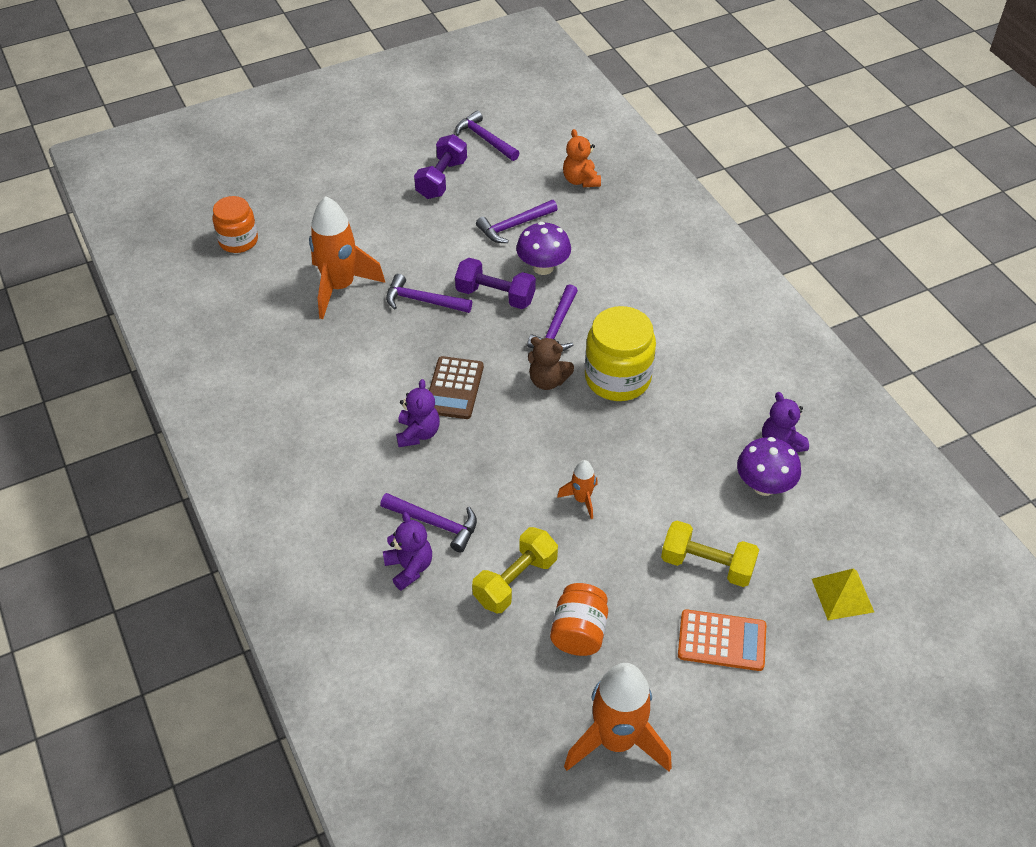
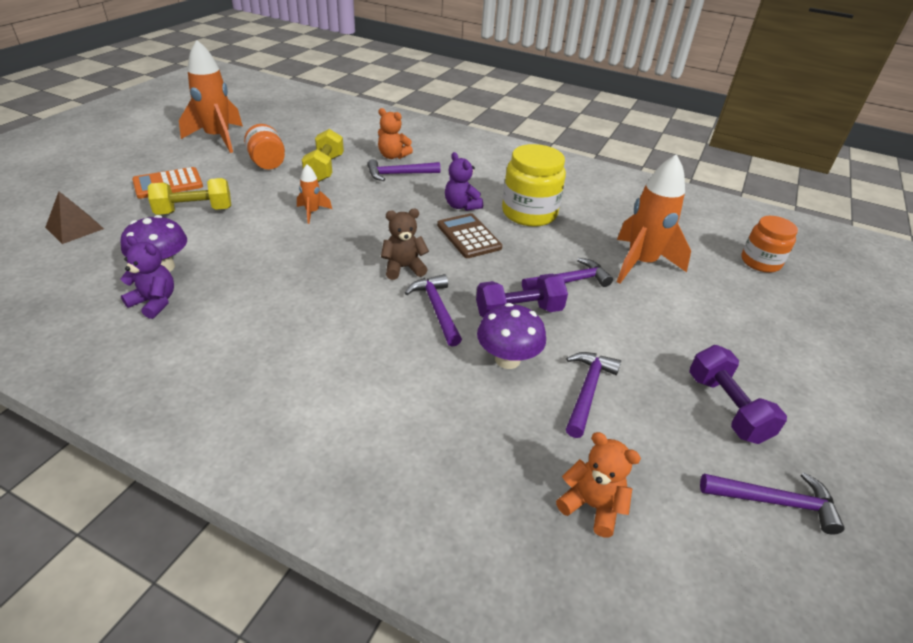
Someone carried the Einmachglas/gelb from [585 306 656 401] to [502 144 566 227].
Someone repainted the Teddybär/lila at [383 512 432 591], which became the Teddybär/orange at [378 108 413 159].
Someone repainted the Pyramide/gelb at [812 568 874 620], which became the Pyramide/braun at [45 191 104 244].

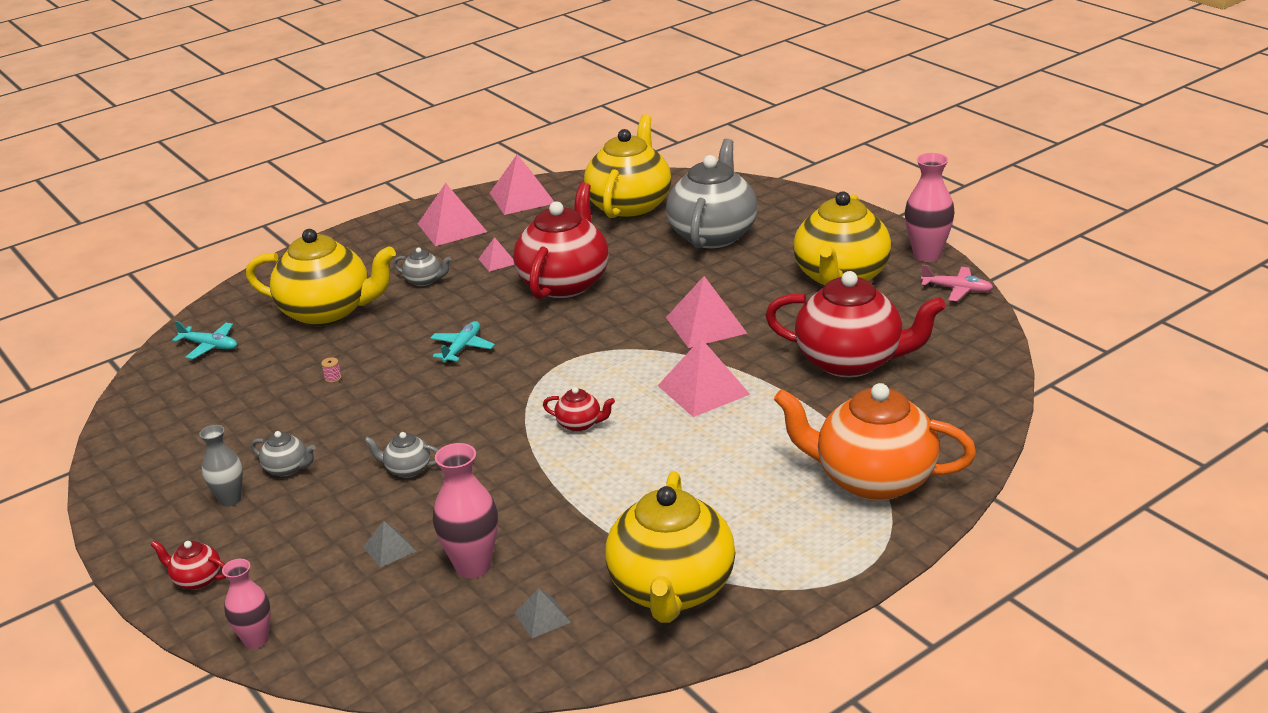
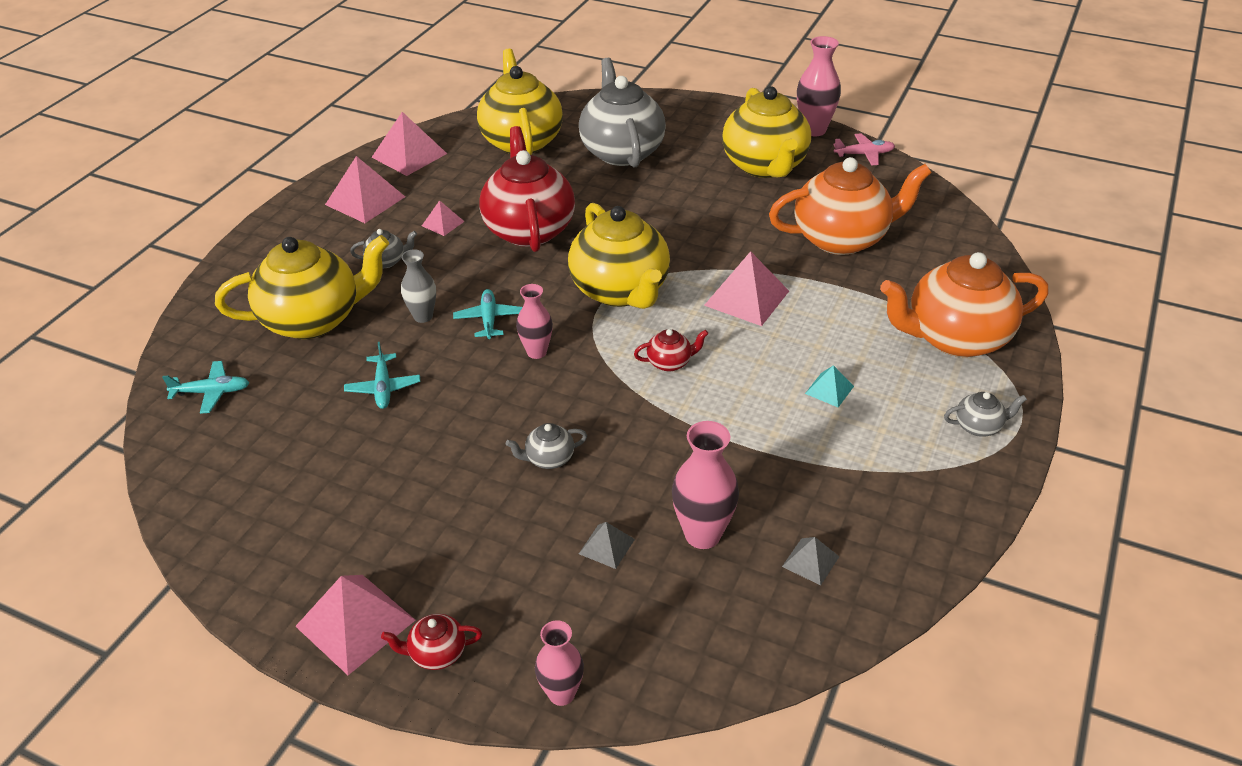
Someone put down the Vase/rosa at [516 284 553 359].
Someone put down the Pyramide/türkis at [805 365 854 407].
Someone carried the Vase/grau from [199 425 243 507] to [401 249 436 323].
Someone carried the Teekanne/grau from [251 431 315 476] to [944 392 1027 437].
Someone carried the Teekanne/gelb from [605 471 735 623] to [568 203 670 309].
Someone carried the Pyramide/rosa from [666 276 747 348] to [295 575 415 675].
Someone swapped the Garnrolle/rosa at [321 357 342 383] for the Flugzeug/türkis at [344 342 420 409].
Someone repainted the Teekanne/rot at [765 271 946 378], which became the Teekanne/orange at [769 157 932 255].

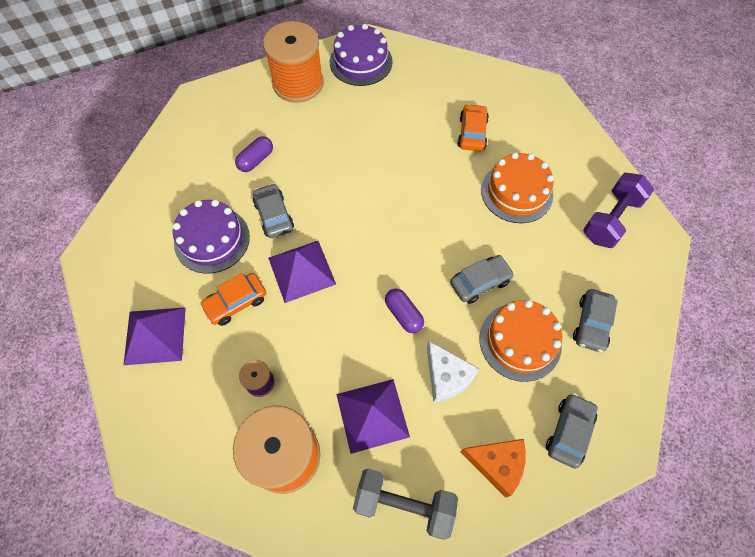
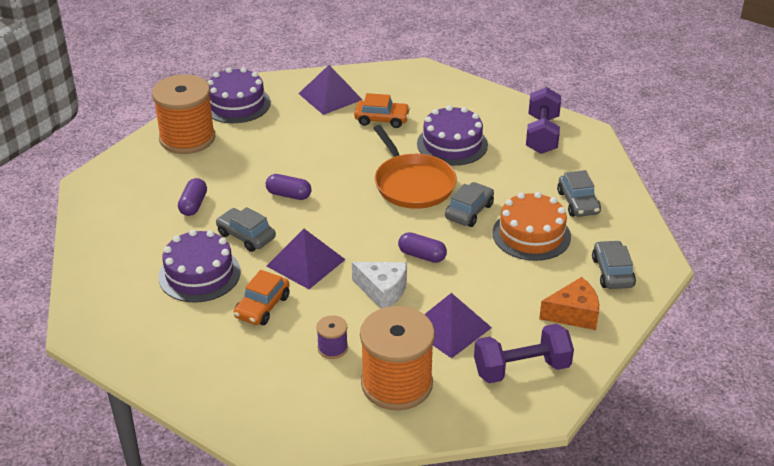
Someone put down the Kapsel/lila at [266 174 312 200].
Someone put down the Pfanne/orange at [373 125 457 209].
Someone carried the Pyramide/lila from [124 307 186 365] to [298 65 362 115].
Someone carried the Käse/weiß from [427 341 479 403] to [352 262 407 309].
Someone repainted the Hantel/grau at [353 468 458 540], which became the Hantel/lila at [474 324 574 383].
Someone repainted the Kuchen/orange at [481 152 554 223], which became the Kuchen/lila at [417 105 488 166].
Someone rotated the Auto/orange at [457 104 489 151] by 120 degrees clockwise.

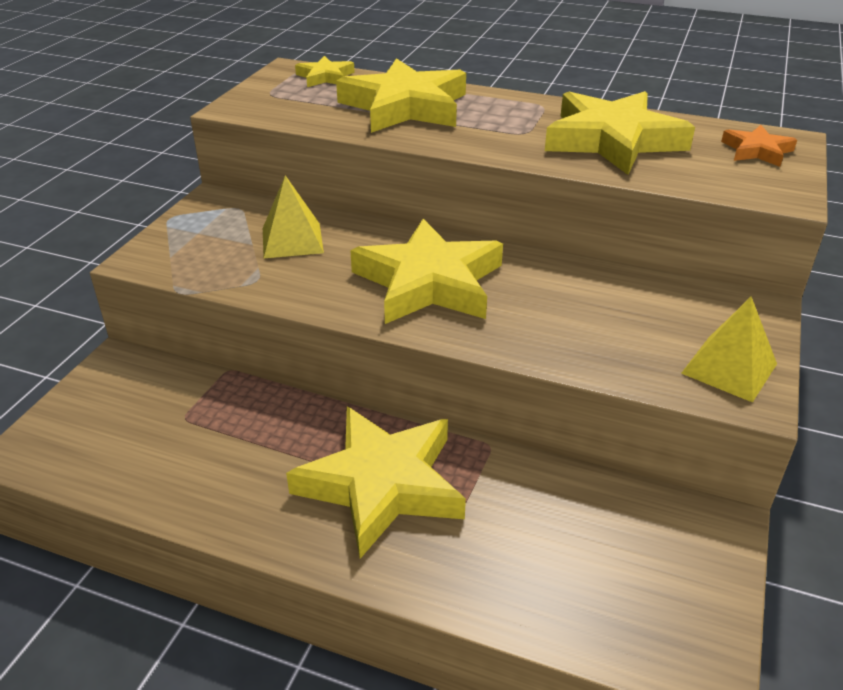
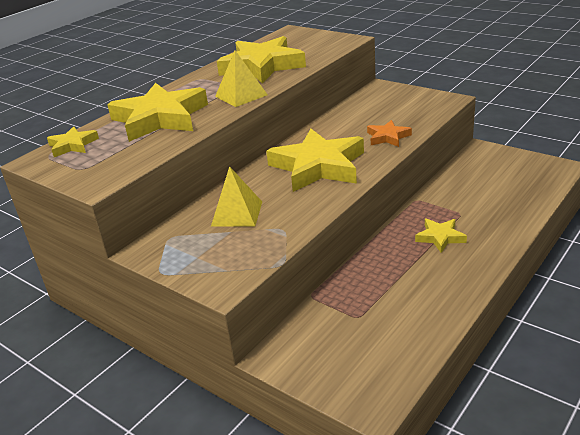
Someone carried the Pyramide/gelb from [681 296 777 403] to [215 51 268 107].
Someone carried the Stern/orange from [721 125 797 167] to [367 120 412 147].
Someone scaled the Stern/gelb at [286 407 466 559] by 0.48.

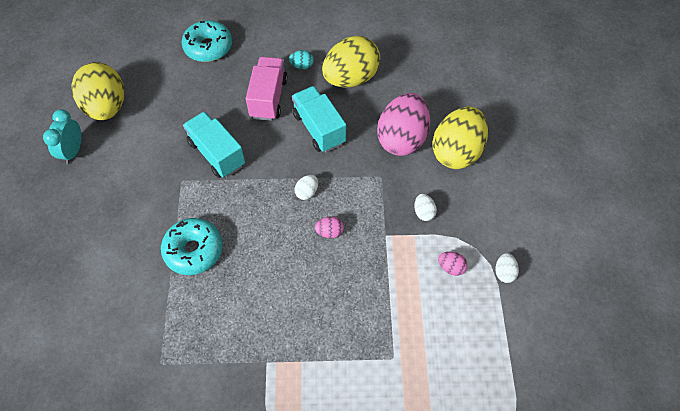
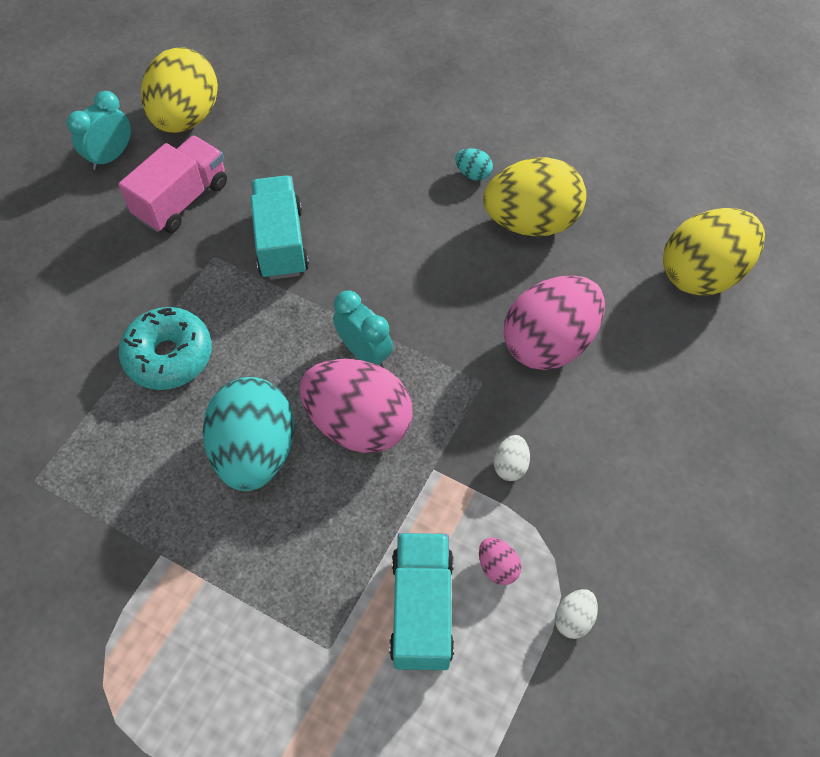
Someone took away the Donut/türkis at [182 20 232 62].
Someone put down the Ei/türkis at [202 377 294 491].
Someone carried the Lastwagen/rosa from [246 57 288 121] to [118 136 227 233].
Someone carried the Lastwagen/türkis from [292 86 346 152] to [389 533 454 671].
Someone carried the Ei/gelb from [432 106 488 169] to [663 208 765 295].
Someone swapped the Ei/weiß at [295 175 318 200] for the Wecker/türkis at [333 291 393 368].
Someone scaled the Ei/rosa at [315 217 344 238] by 2.49.

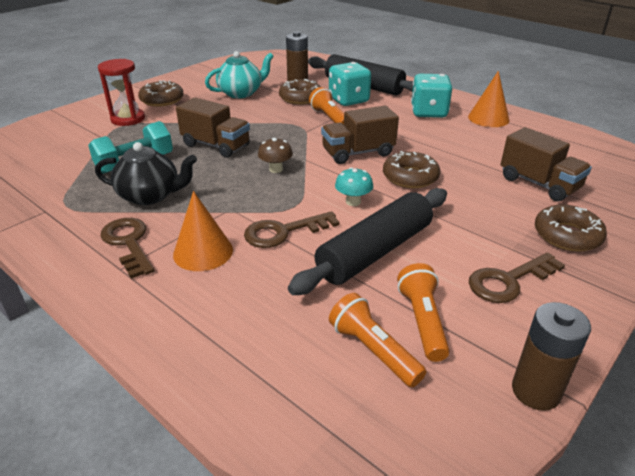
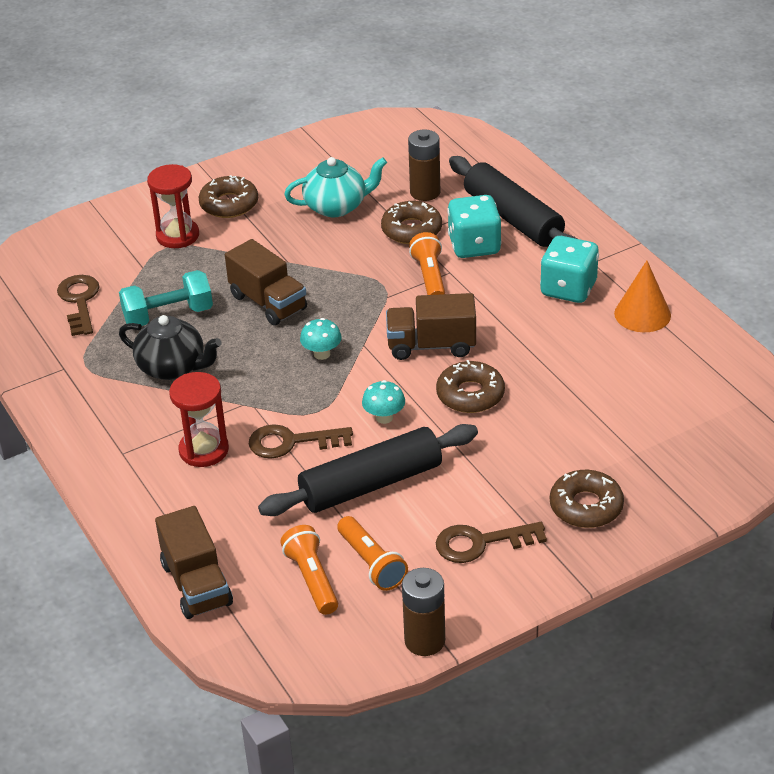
Someone carried the Schlüssel/braun from [100 218 155 279] to [57 275 100 336].
Someone carried the Lastwagen/braun from [501 127 592 202] to [155 506 233 619].
Someone swapped the Kegel/orange at [173 191 233 271] for the Sanduhr/rot at [169 372 229 467].
Someone repainted the Pilz/braun at [258 138 293 173], which became the Pilz/türkis at [300 318 342 360].
Someone rotated the Taschenlampe/orange at [397 263 450 362] by 135 degrees clockwise.

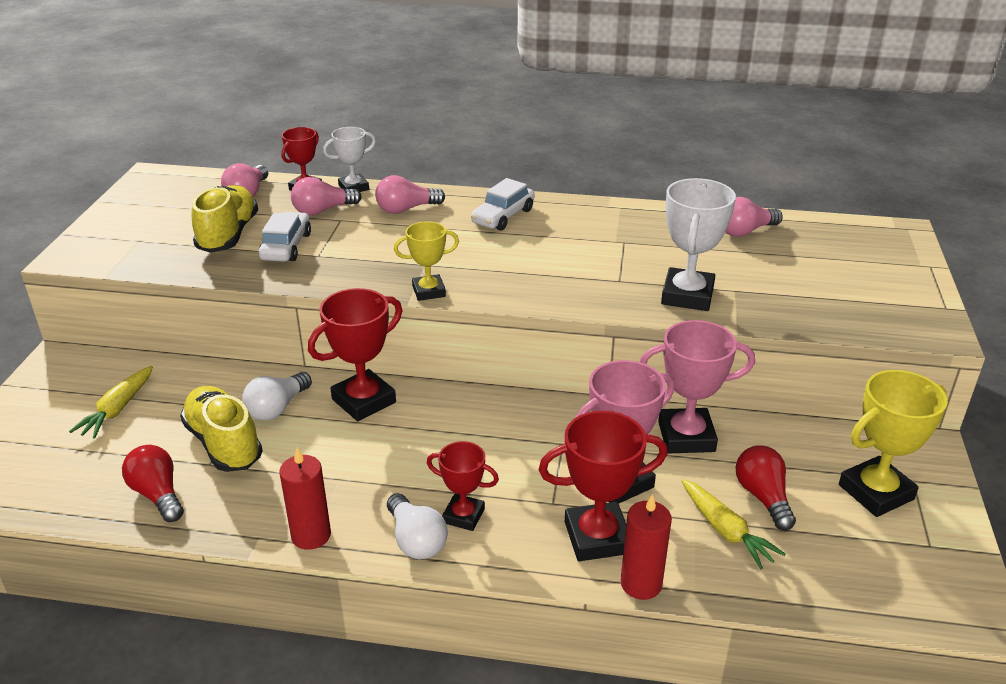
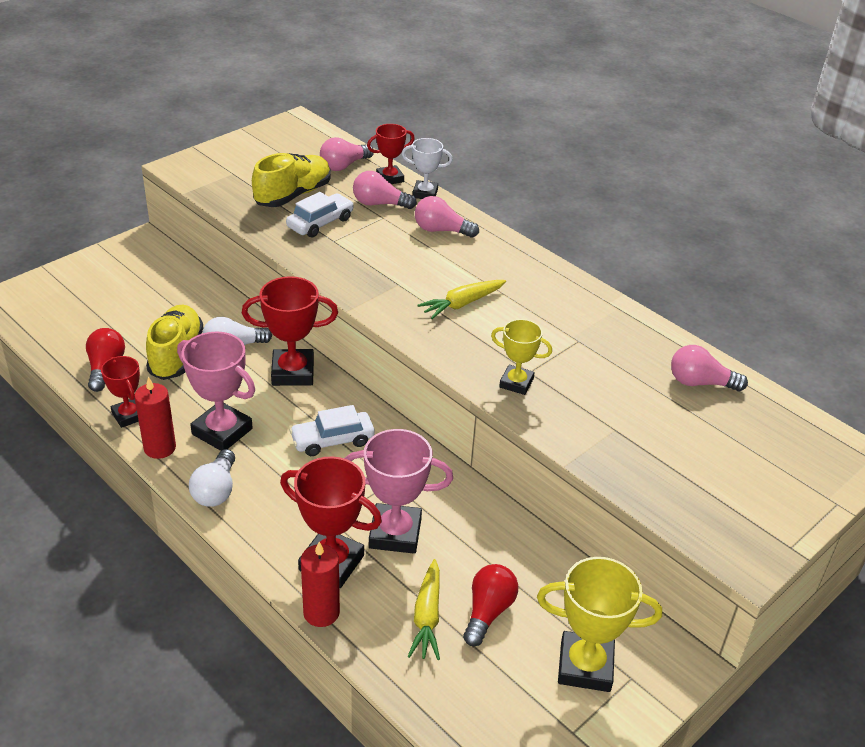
Someone took away the Pokal/weiß at [661 178 736 311].
Someone carried the Karotte/gelb from [69 366 153 439] to [417 280 506 319].
Someone carried the Pokal/gelb from [394 221 459 301] to [491 319 552 395].
Someone carried the Pokal/rot from [427 441 499 531] to [101 356 140 428].
Someone carried the Auto/weiß from [471 178 535 231] to [289 405 375 456].
Someone carried the Pokal/rosa from [640 320 755 454] to [177 332 255 451].

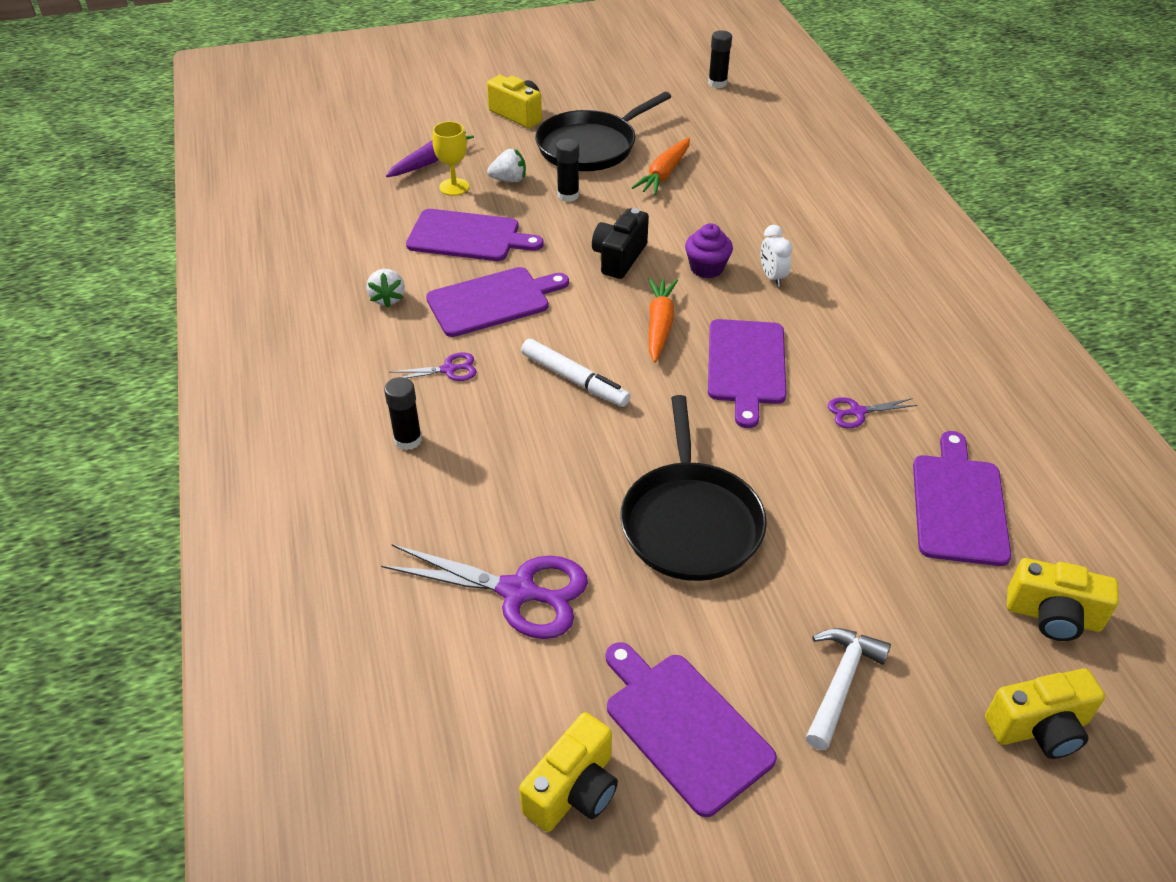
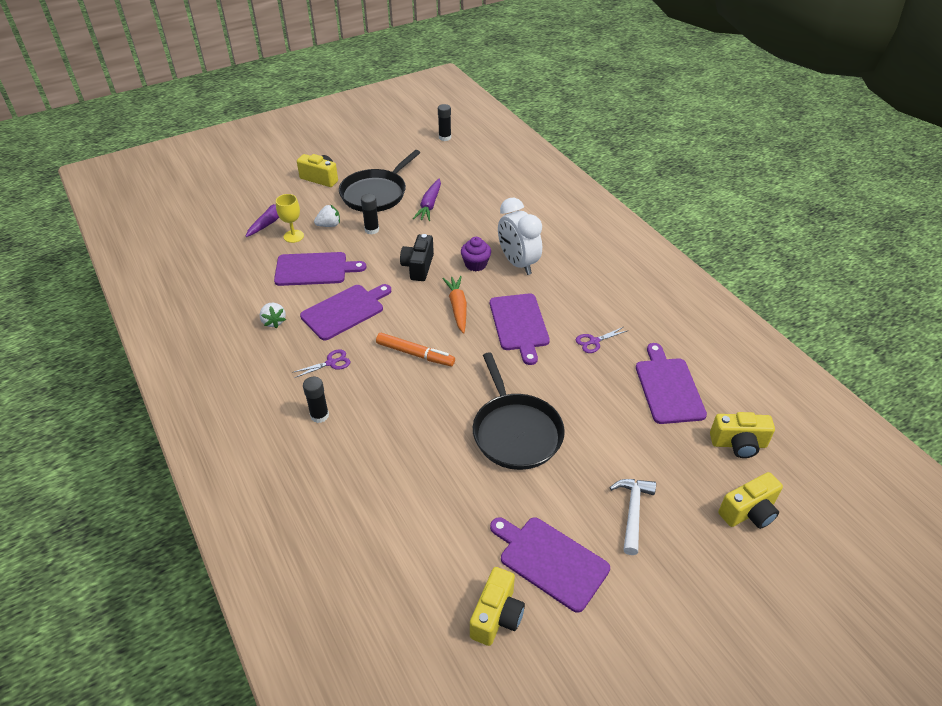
Someone took away the Schere/lila at [381 544 588 639].
Someone repainted the Filzstift/weiß at [521 339 631 407], which became the Filzstift/orange at [376 333 455 366].
Someone repainted the Karotte/orange at [632 138 690 195], which became the Karotte/lila at [413 179 441 221].
Someone scaled the Wecker/weiß at [761 225 793 287] by 1.99.

